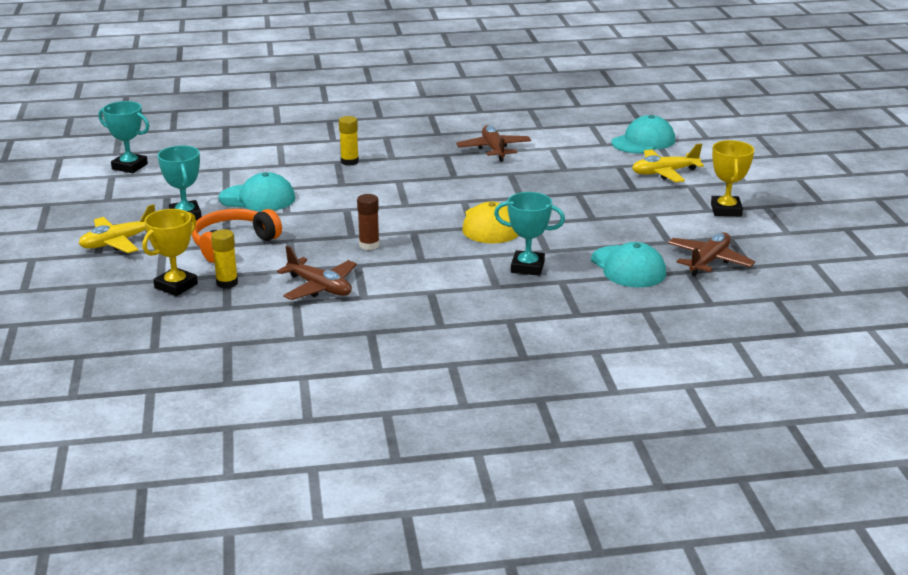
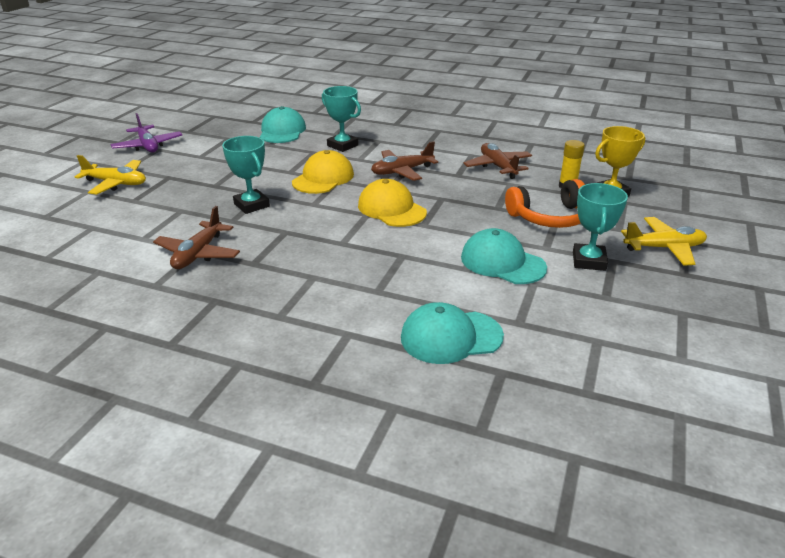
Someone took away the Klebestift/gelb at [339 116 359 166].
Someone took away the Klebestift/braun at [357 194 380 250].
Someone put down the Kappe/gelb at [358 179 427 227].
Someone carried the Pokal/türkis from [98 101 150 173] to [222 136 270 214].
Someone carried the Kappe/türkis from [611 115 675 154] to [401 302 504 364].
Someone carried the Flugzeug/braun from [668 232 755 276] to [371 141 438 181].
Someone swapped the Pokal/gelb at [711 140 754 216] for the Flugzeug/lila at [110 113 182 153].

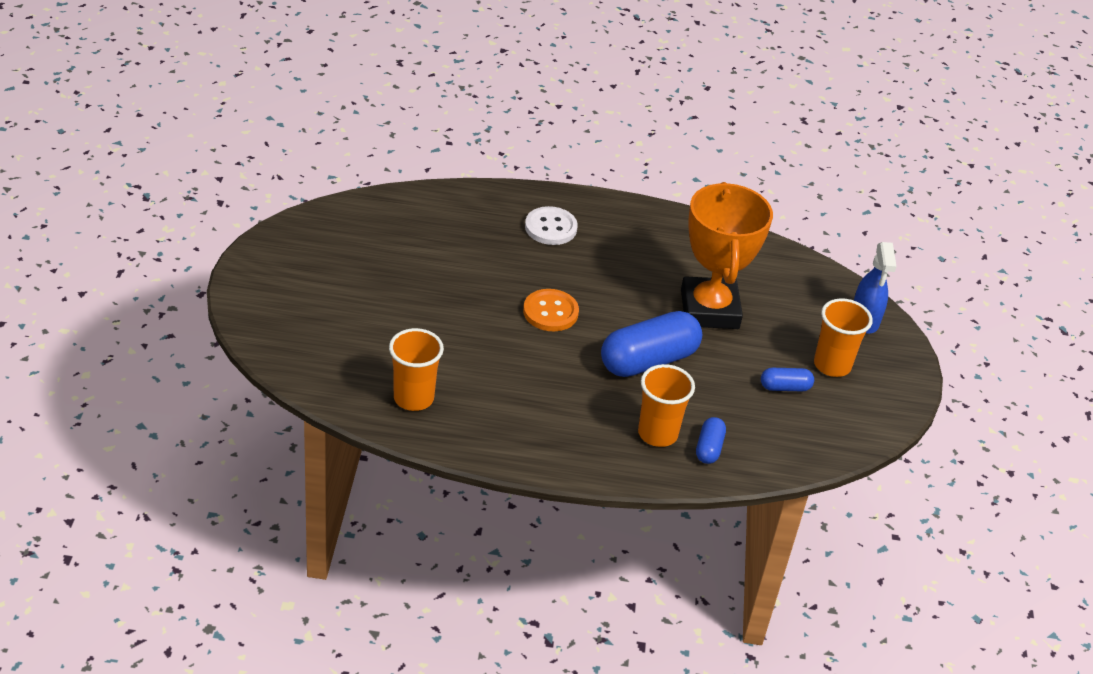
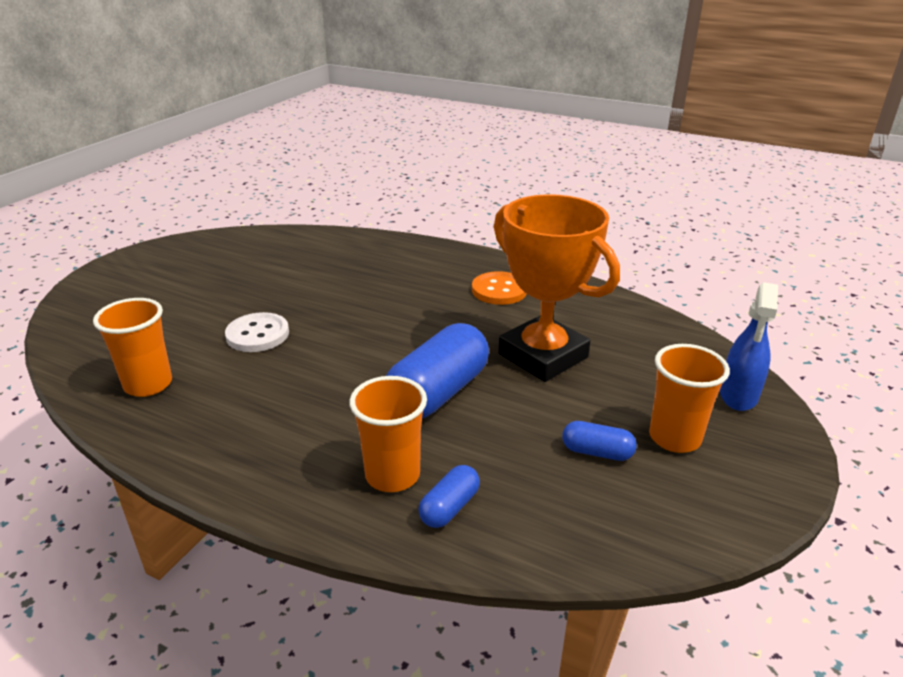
Someone carried the Knopf/orange from [523 289 579 331] to [472 271 527 305].
Someone carried the Knopf/weiß from [525 206 578 245] to [225 312 289 352].
Someone rotated the Kapsel/blau at [601 311 702 377] by 45 degrees counterclockwise.
Someone rotated the Pokal/orange at [681 182 773 329] by 60 degrees counterclockwise.

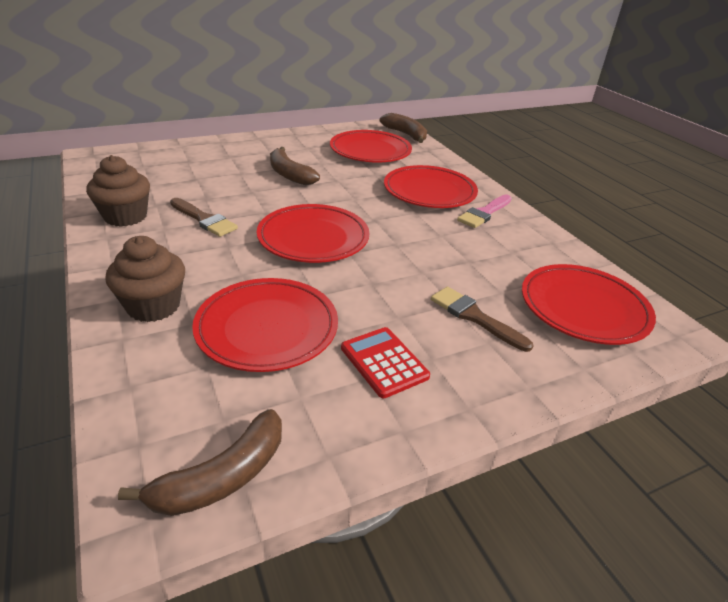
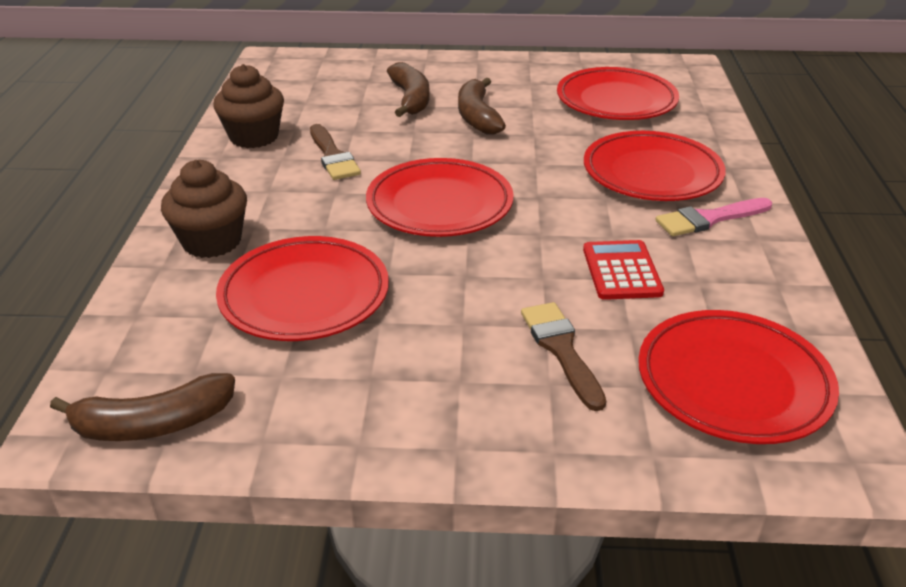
Someone carried the Taschenrechner/rot from [341 327 430 398] to [583 240 664 300].
Someone carried the Banane/braun from [379 113 427 143] to [387 62 429 117].

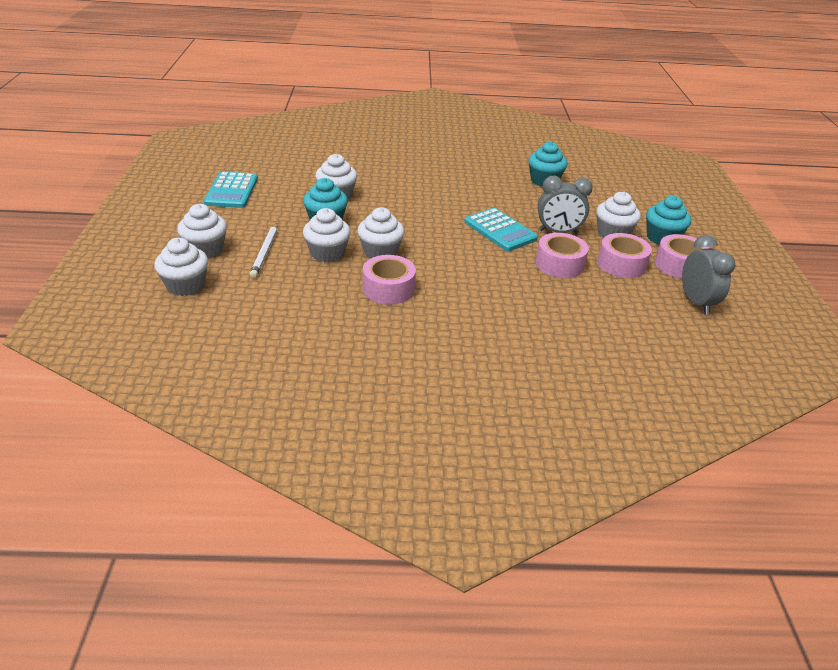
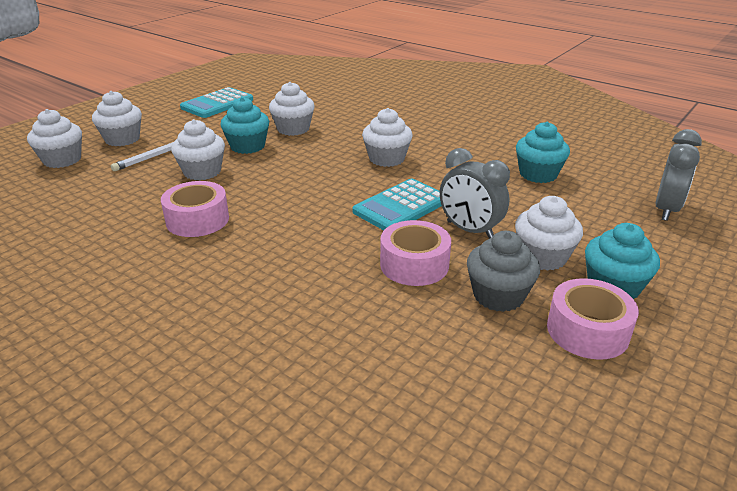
Someone carried the Muffin/weiß from [358 207 405 258] to [362 108 413 167].
Someone carried the Wecker/grau from [682 235 735 315] to [656 129 702 221].
Someone swapped the Klebeband/rosa at [597 233 652 278] for the Muffin/grau at [467 231 540 312].
Someone rotated the Taschenrechner/türkis at [464 208 538 251] by 45 degrees clockwise.

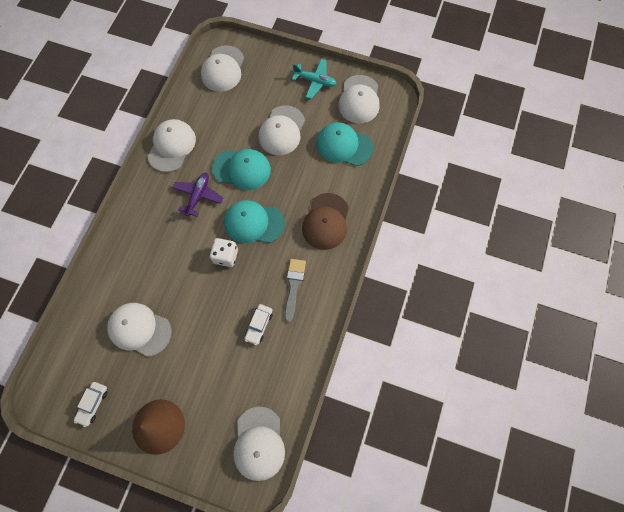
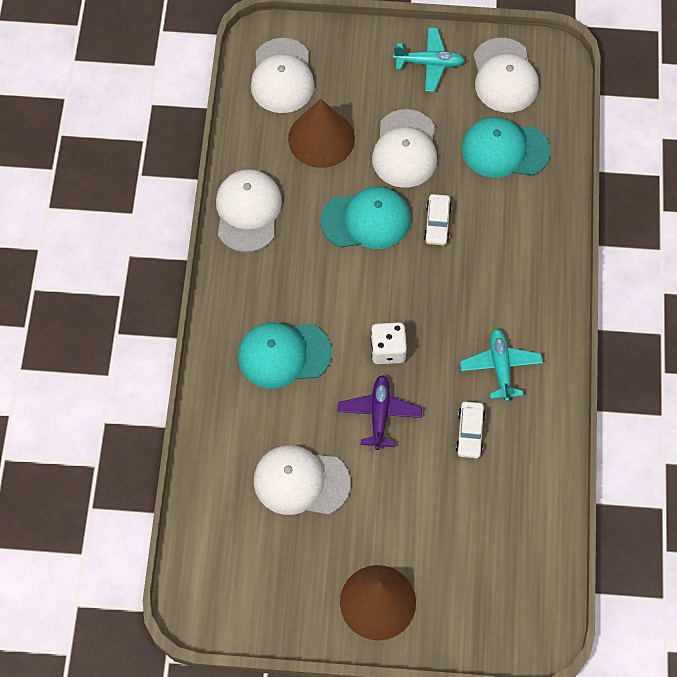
Someone took away the Kappe/weiß at [233 407 285 481].
Someone took away the Kappe/braun at [302 193 349 250].
Someone put down the Kegel/braun at [288 99 355 168].
Someone carried the Auto/weiß from [74 382 108 427] to [424 194 452 245].
Someone carried the Flugzeug/lila from [172 173 223 217] to [338 375 422 450].
Someone carried the Kappe/türkis from [224 200 285 243] to [238 323 332 388].
Someone swapped the Pinsel/grau at [284 259 306 322] for the Flugzeug/türkis at [460 329 543 401].

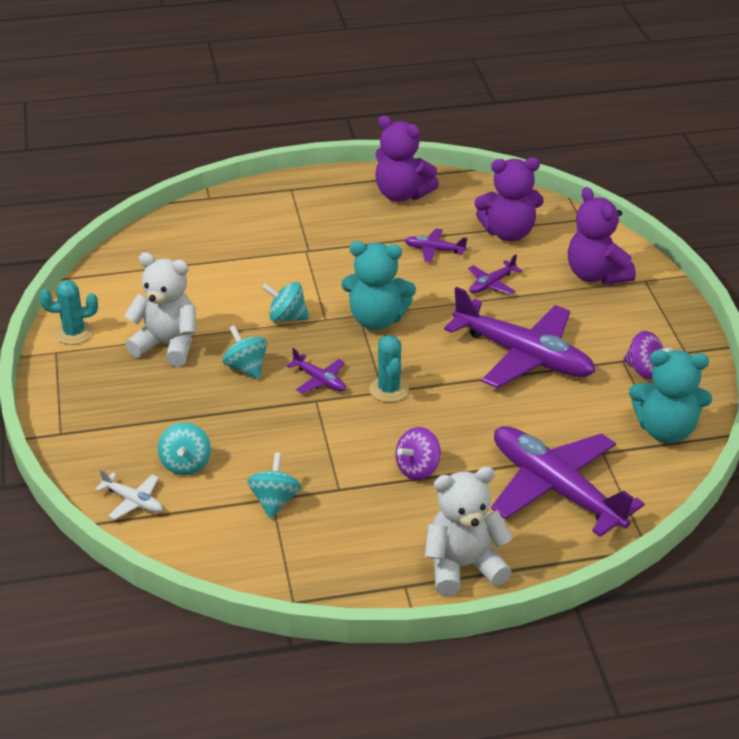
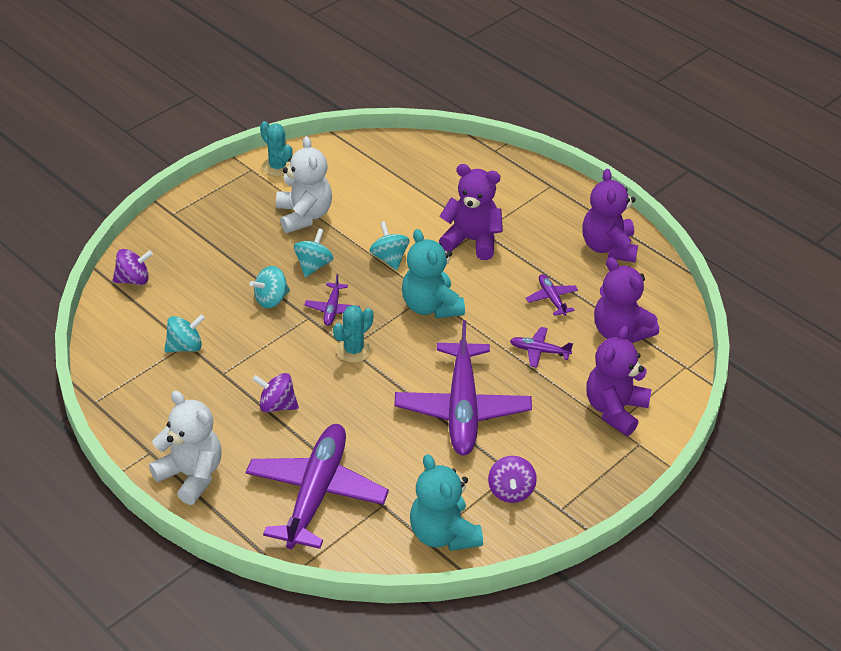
Someone put down the Teddybär/lila at [439 164 503 260].
Someone carried the Kreisel/türkis from [158 422 211 475] to [250 266 290 308].
Someone swapped the Flugzeug/weiß at [95 469 163 520] for the Kreisel/lila at [113 249 153 285].

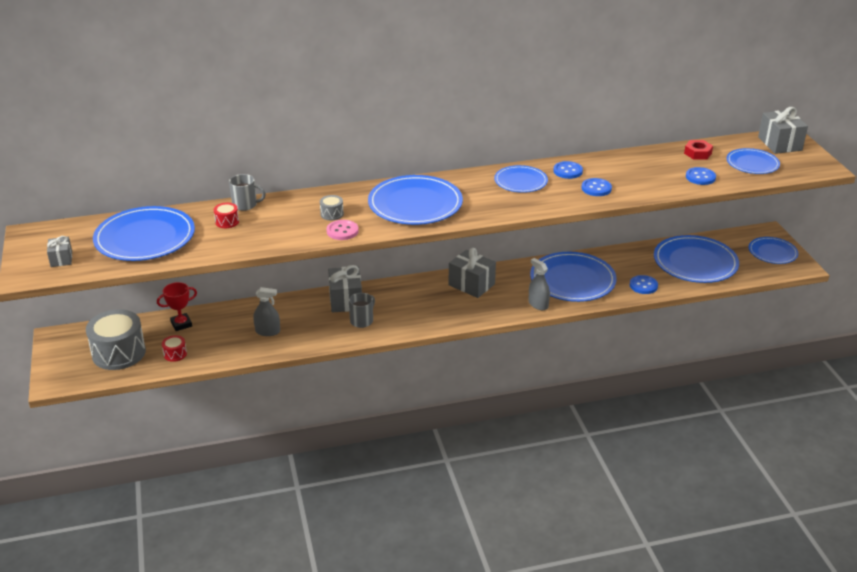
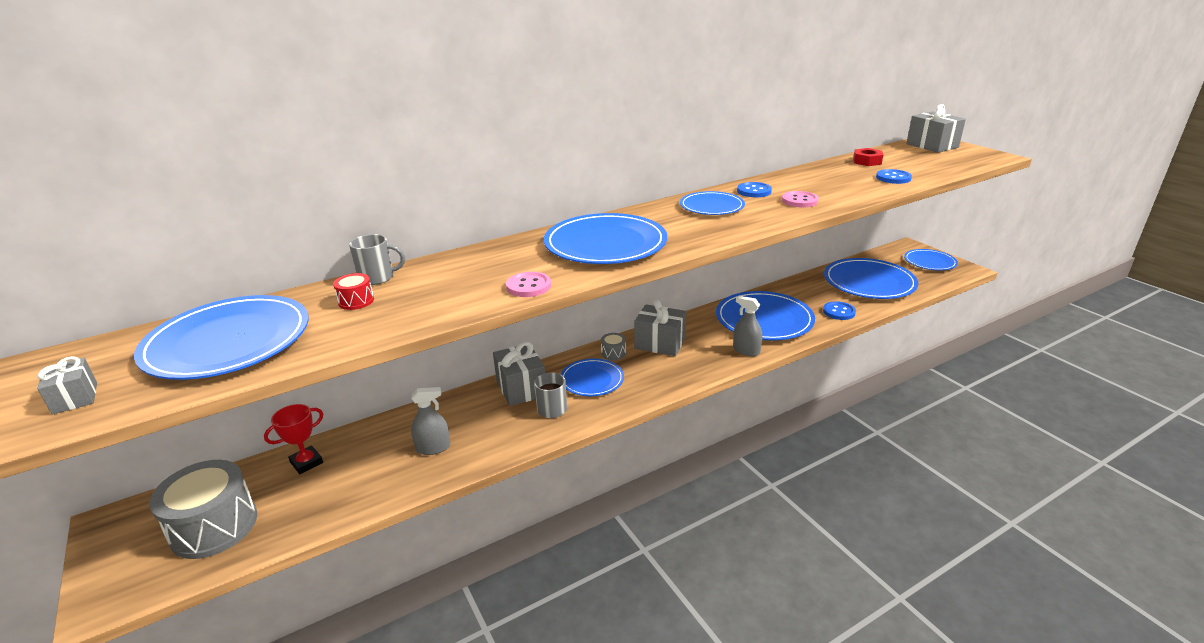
Someone took away the Trommel/rot at [162 335 187 362].
Someone carried the Trommel/grau from [320 195 344 220] to [601 333 626 360].
Someone carried the Teller/blau from [727 148 780 174] to [561 359 624 396].
Someone repainted the Knopf/blau at [582 178 612 196], which became the Knopf/rosa at [782 191 819 208].

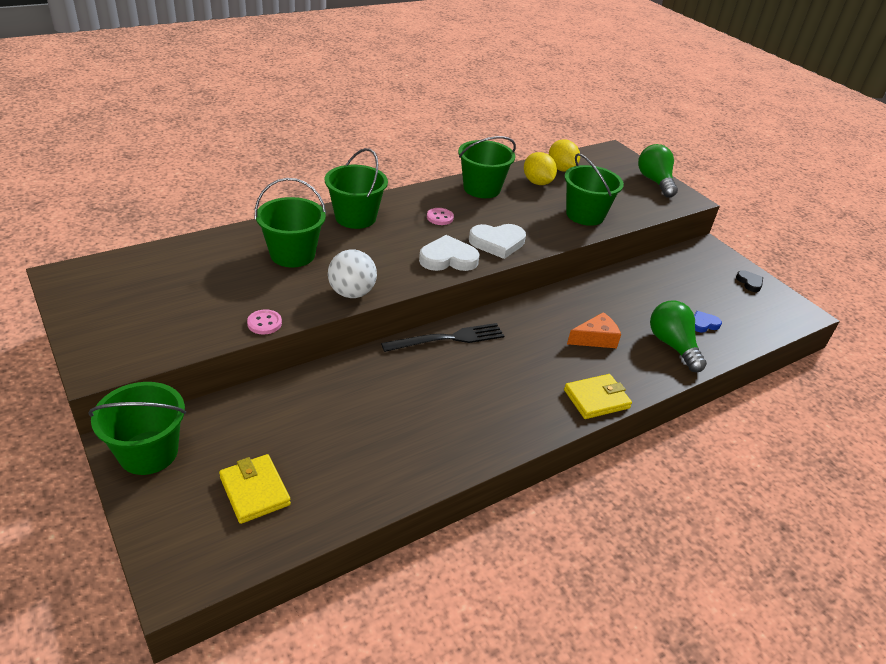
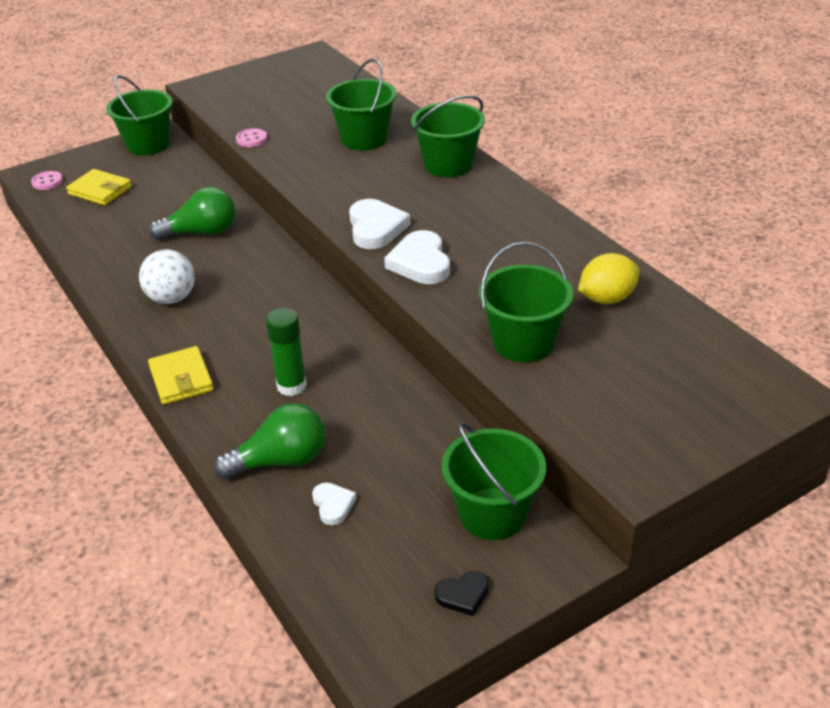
Someone took away the Gabel/schwarz at [381 323 504 352].
Someone took away the Zitrone/gelb at [549 139 580 172].
Someone carried the Ball/weiß from [328 249 377 298] to [139 250 195 304].
Someone carried the Knopf/rosa from [427 208 454 225] to [31 171 63 190].
Someone carried the Eimer/grün from [458 136 516 198] to [441 422 546 540].
Someone carried the Glühbirne/grün from [638 144 678 198] to [149 187 235 240].
Someone swapped the Käse/orange at [567 312 621 348] for the Klebestift/grün at [266 308 307 396].
Someone repainted the Herz/blau at [694 311 722 332], which became the Herz/weiß at [312 482 356 525].
Someone rotated the Geldbörse/gelb at [219 454 291 524] by 60 degrees clockwise.

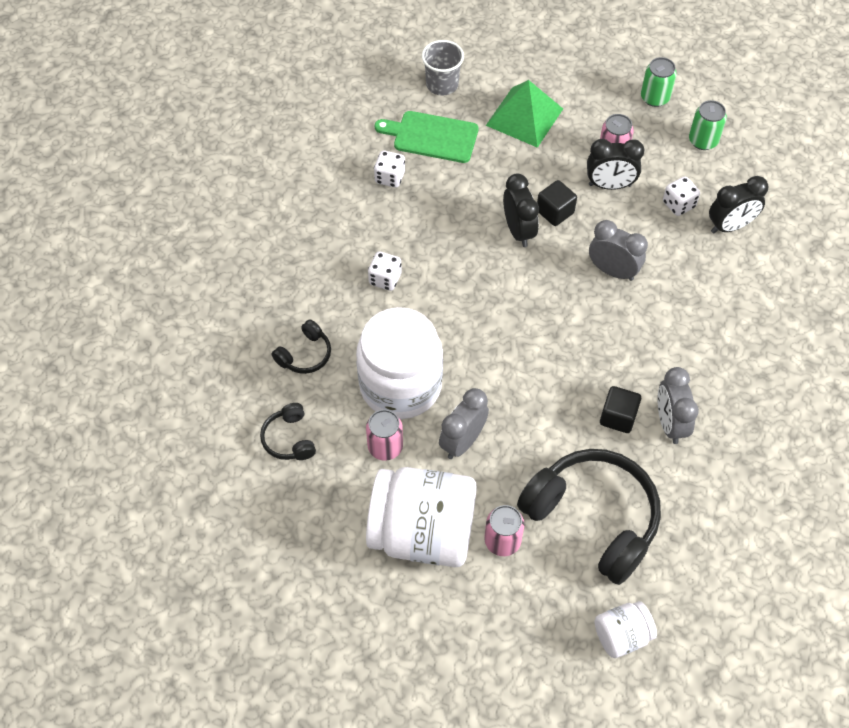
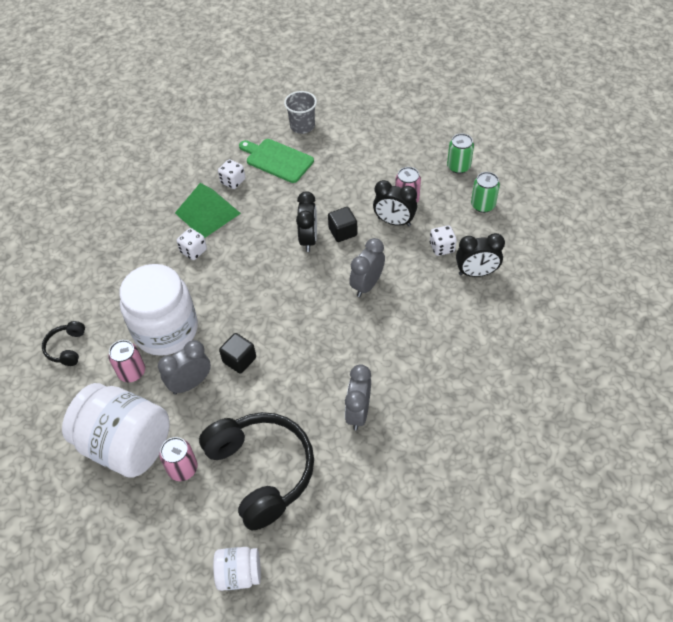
Someone took away the Kopfhörer/schwarz at [272 320 331 374].
Someone carried the Pyramide/grün from [486 80 563 148] to [175 183 241 238].
Someone carried the Kubus/schwarz from [600 386 641 433] to [219 333 256 374].
Someone rotated the Wecker/grau at [589 220 648 281] by 105 degrees counterclockwise.

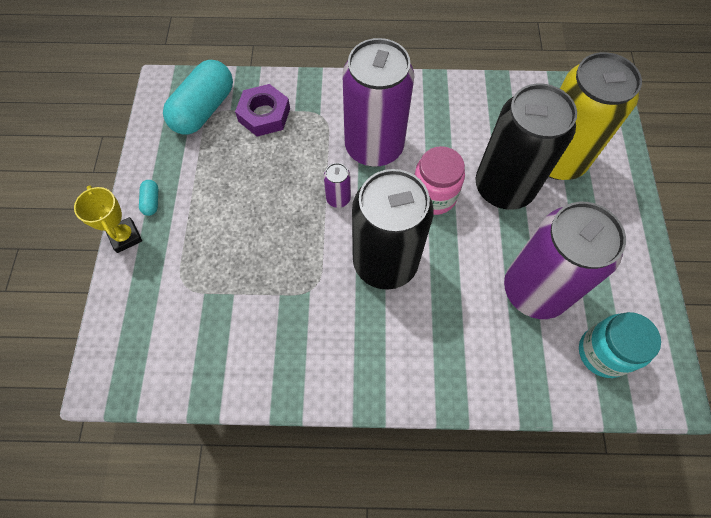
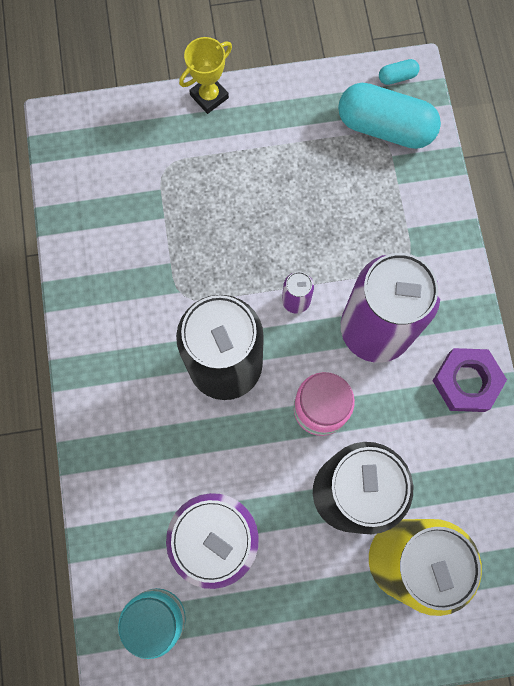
Someone carried the Kapsel/türkis from [139 180 158 216] to [379 59 419 85].
Someone carried the Sechskantmutter/lila from [235 84 290 137] to [433 348 507 412].

